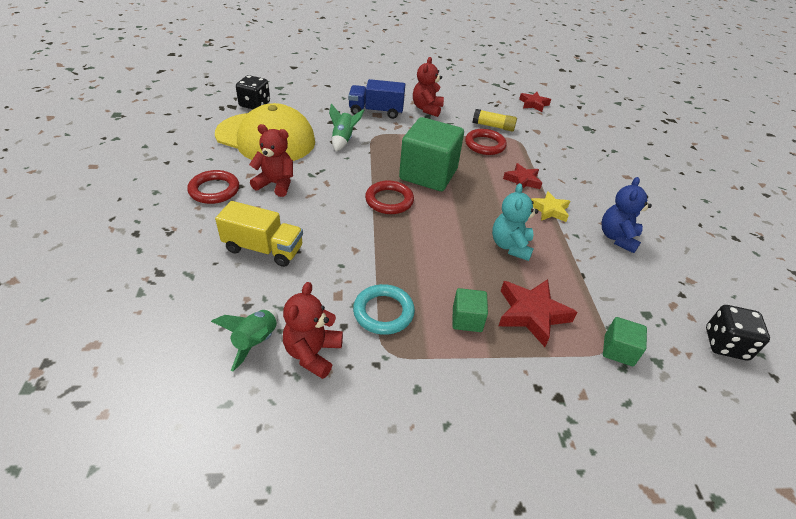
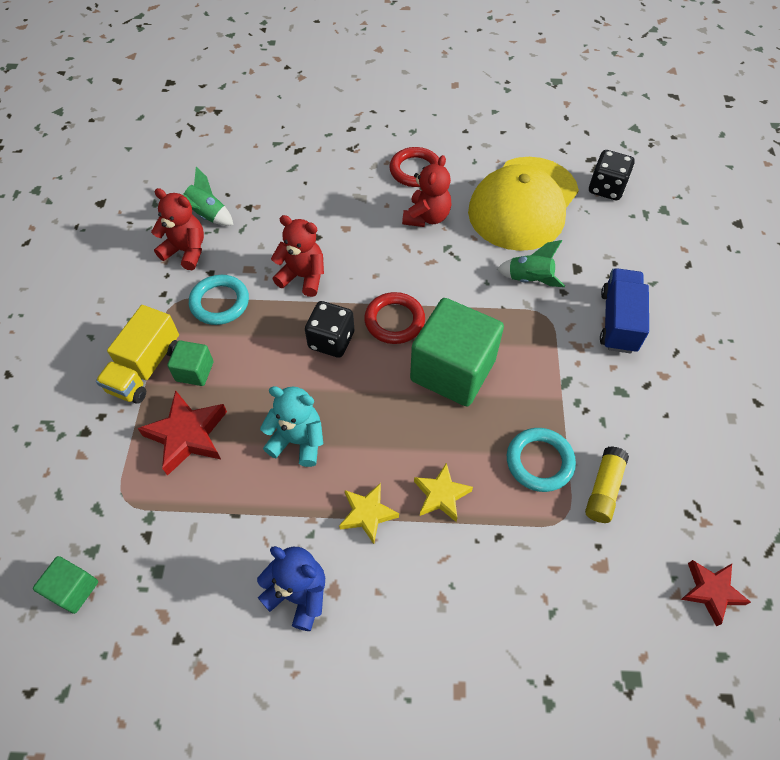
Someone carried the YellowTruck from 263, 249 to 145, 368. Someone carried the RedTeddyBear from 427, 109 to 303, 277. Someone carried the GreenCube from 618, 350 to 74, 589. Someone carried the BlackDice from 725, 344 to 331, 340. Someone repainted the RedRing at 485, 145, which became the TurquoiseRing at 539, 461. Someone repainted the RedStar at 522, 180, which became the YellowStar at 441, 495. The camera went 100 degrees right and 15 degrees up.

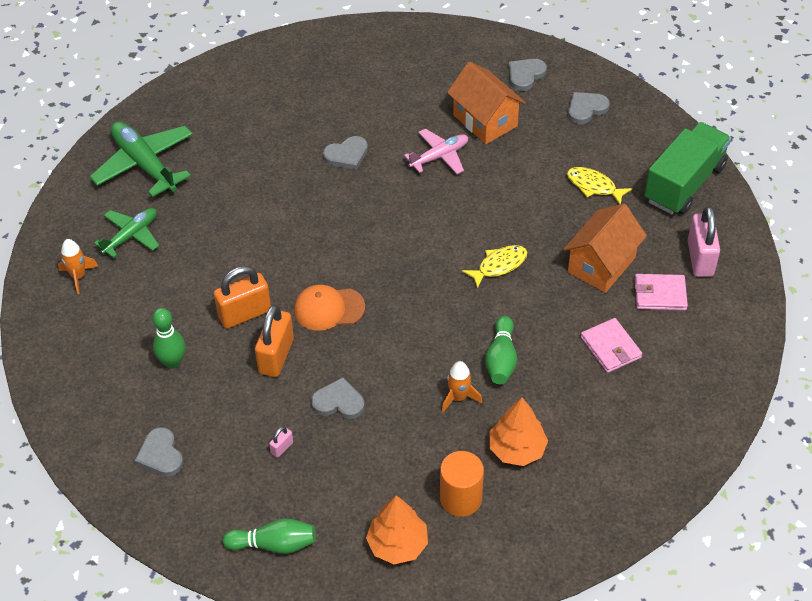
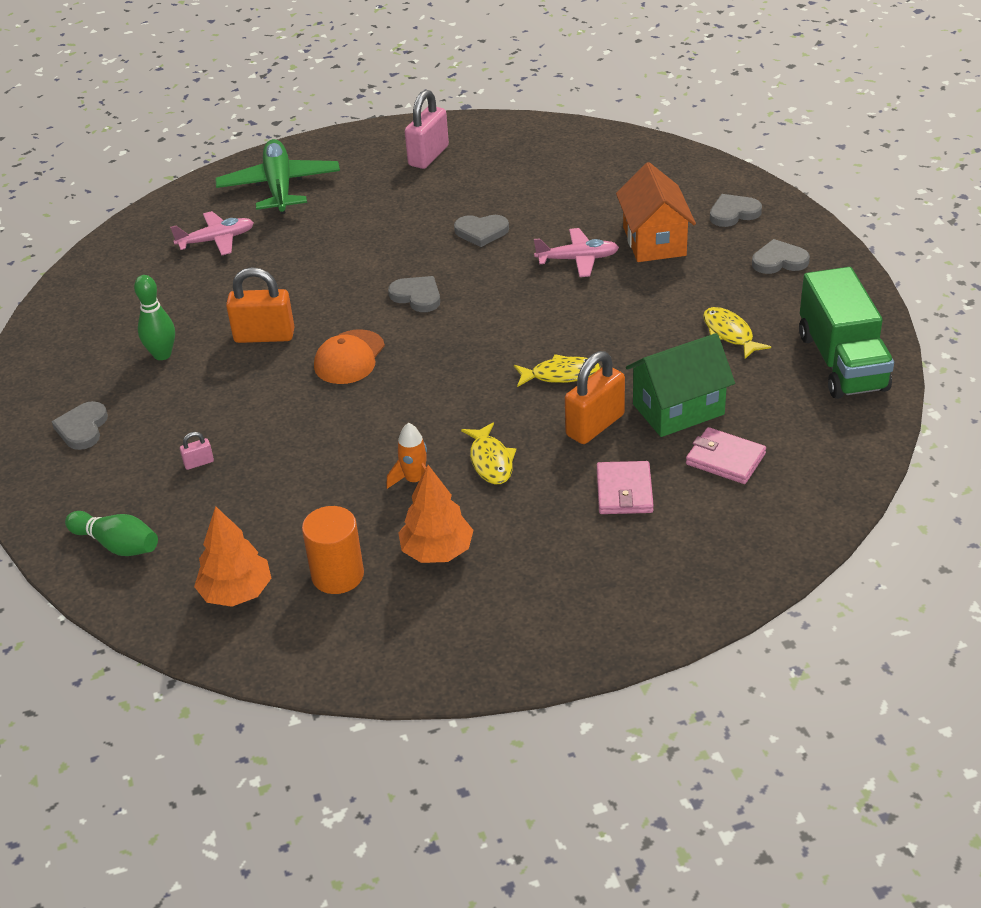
Someone took away the OrangeRocket at 78, 276. Someone carried the OrangePadlock from 276, 356 to 595, 425. Someone carried the GreyHeart from 338, 402 to 417, 296. Someone carried the PinkPadlock from 700, 258 to 428, 156. Someone swapped the GreenBowlingPin at 501, 359 for the YellowFish at 490, 461. Someone repainted the GreenPlane at 131, 236, which became the PinkPlane at 216, 240. Someone repainted the OrangeHouse at 601, 265, which became the GreenHouse at 678, 409. Someone rotated the OrangeCap at 328, 309 by 90 degrees counterclockwise. Someone rotated the GreenTruck at 684, 183 by 105 degrees clockwise. The camera went 30 degrees right and 10 degrees down.

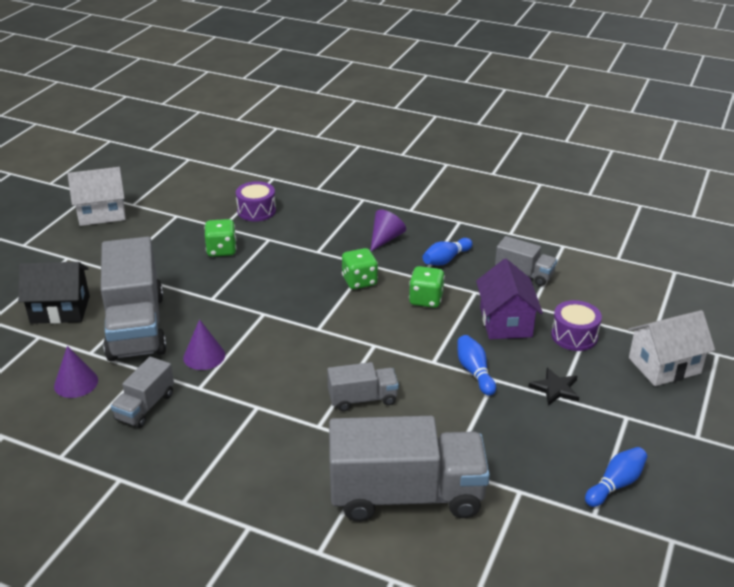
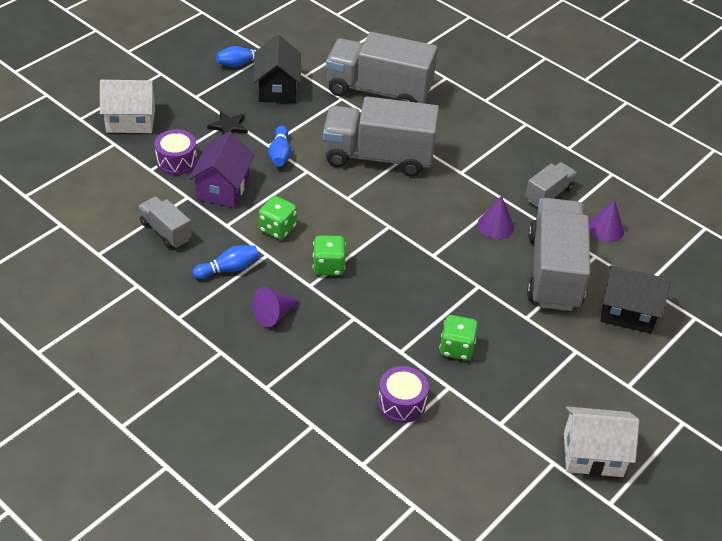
Someone put down the BlackHouse at 277, 89. Someone scaled the GreyTruck at 362, 399 by 2.02. The camera went 165 degrees left and 10 degrees up.

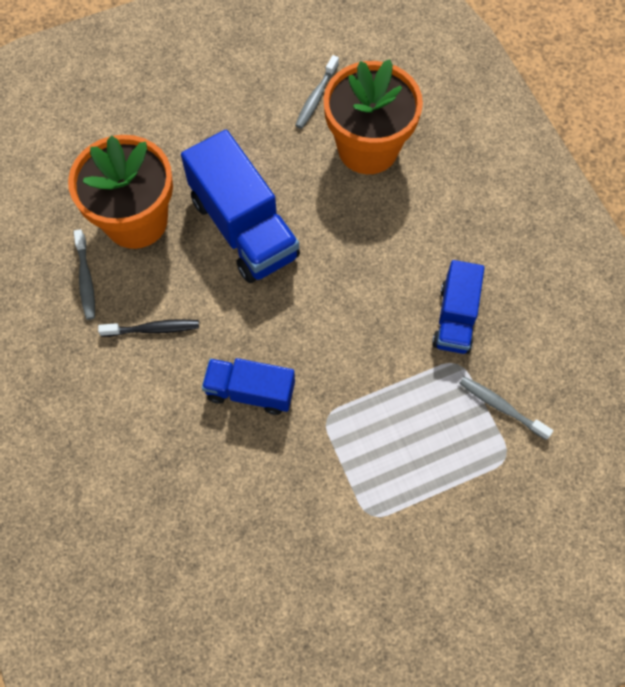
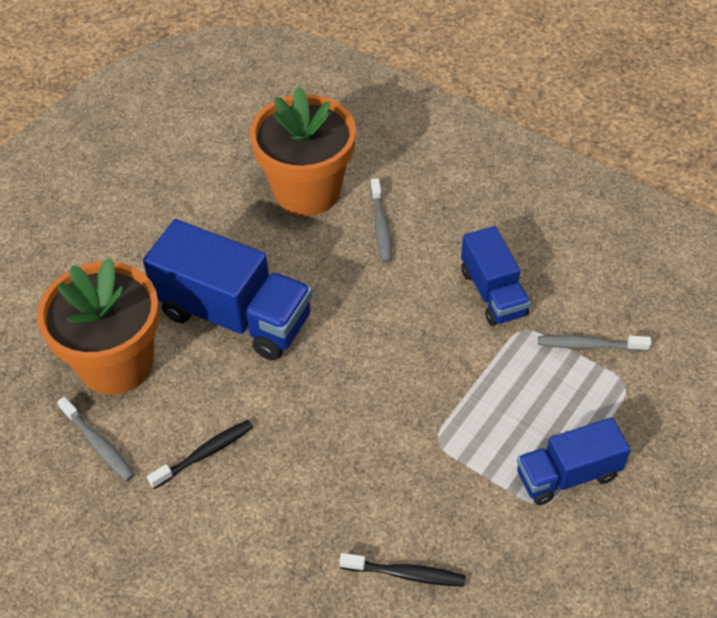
Someone put down the BlackToothbrush at 406, 574. Someone carried the BlueTruck from 250, 391 to 567, 475. Someone carried the GreyToothbrush from 316, 97 to 381, 227. The camera went 30 degrees left and 15 degrees down.

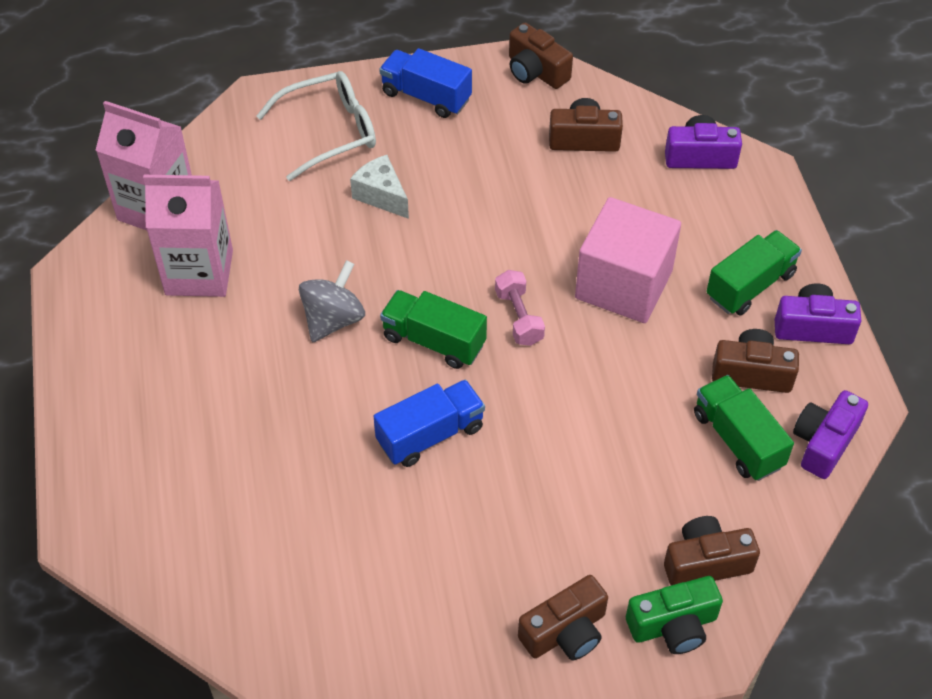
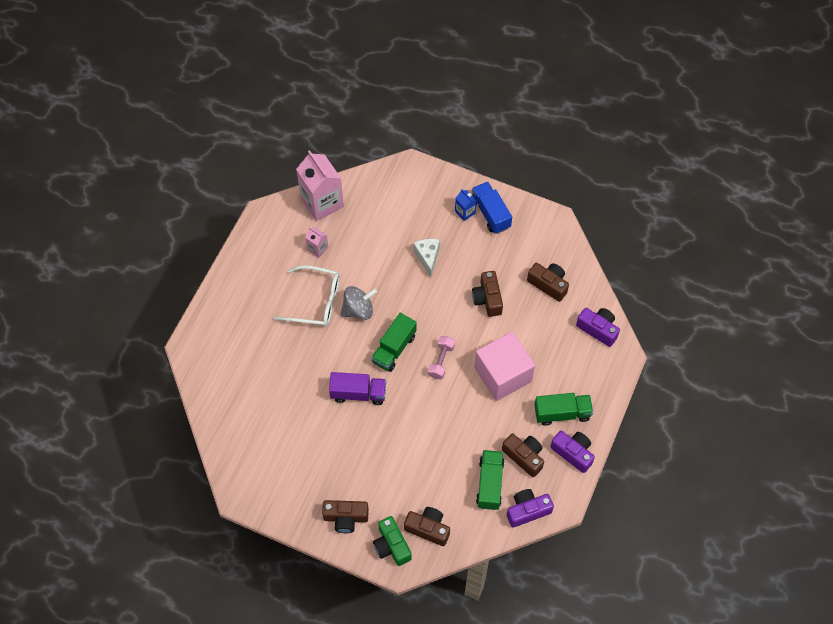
Someone put down the BlueCarton at 465, 212. Someone carried the WhiteGlasses from 329, 132 to 315, 301. Someone carried the BrownCamera from 536, 71 to 487, 299. Someone repainted the BlueTruck at 430, 435, which became the PurpleTruck at 358, 393. Someone rotated the GreenTruck at 433, 341 by 120 degrees counterclockwise. Someone rotated the GreenCamera at 673, 625 by 45 degrees clockwise. Someone scaled the PinkCarton at 199, 272 by 0.47. The camera went 35 degrees right and 10 degrees up.

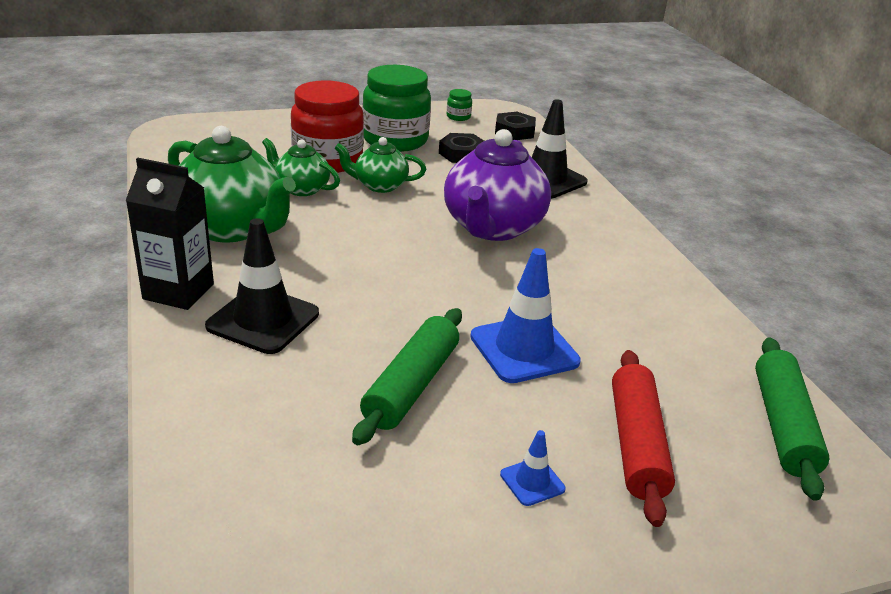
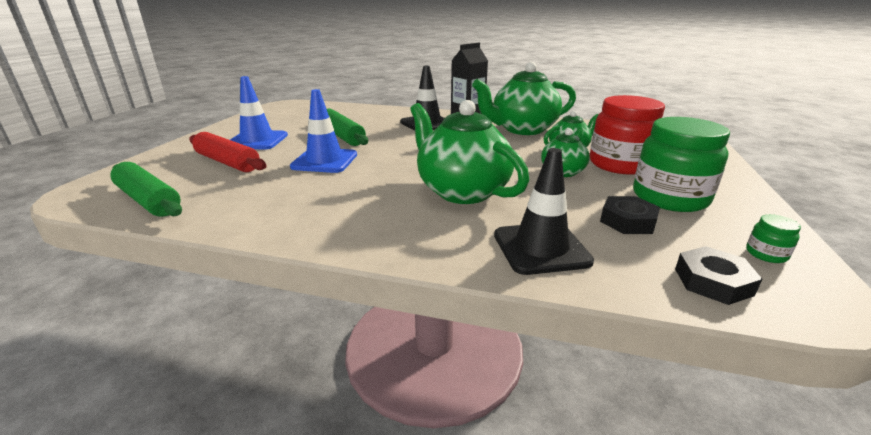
Someone repainted the PurpleTeapot at 492, 228, which became the GreenTeapot at 462, 191. Someone scaled the BlueTrafficCone at 532, 482 by 2.08. The camera went 125 degrees right and 5 degrees down.

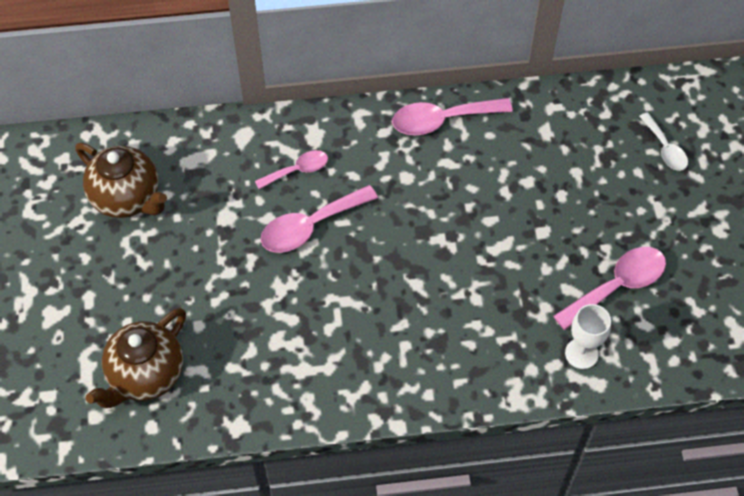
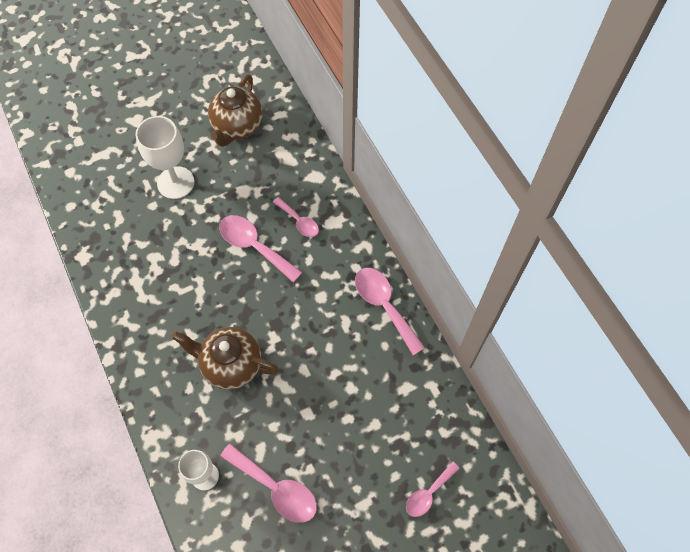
Someone put down the WhiteGoblet at 175, 183. Someone carried the BrownTeapot from 146, 375 to 231, 365. Someone repainted the WhiteSpoon at 665, 148, which became the PinkSpoon at 428, 493. The camera went 70 degrees right and 5 degrees up.

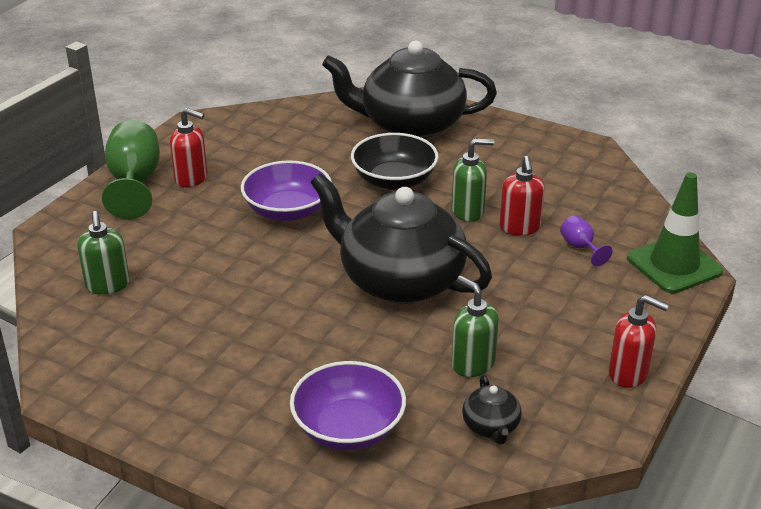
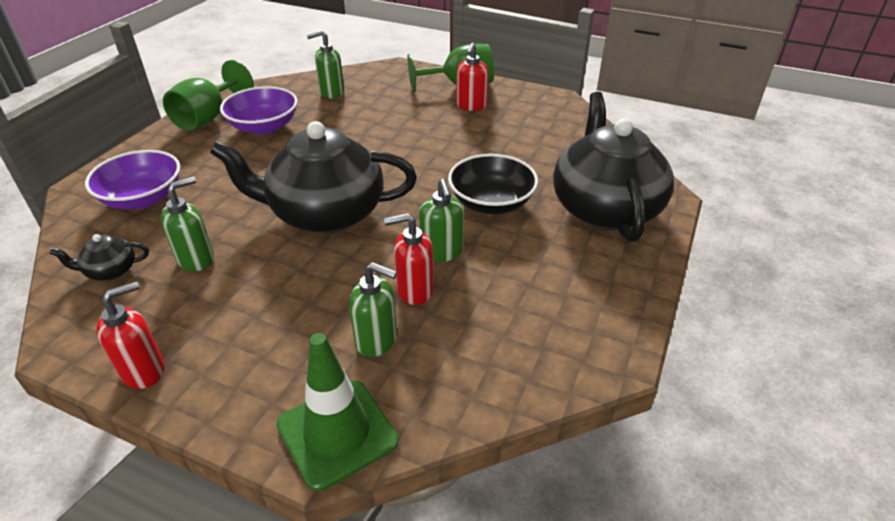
Someone put down the GreenGoblet at 208, 118. Someone carried the PurpleBowl from 287, 210 to 264, 127. Someone swapped the PurpleGoblet at 580, 247 for the GreenSoapDispenser at 377, 340. Someone rotated the BlackTeapot at 399, 280 by 120 degrees counterclockwise. Someone rotated the RedSoapDispenser at 628, 374 by 150 degrees counterclockwise. The camera went 85 degrees right and 5 degrees up.

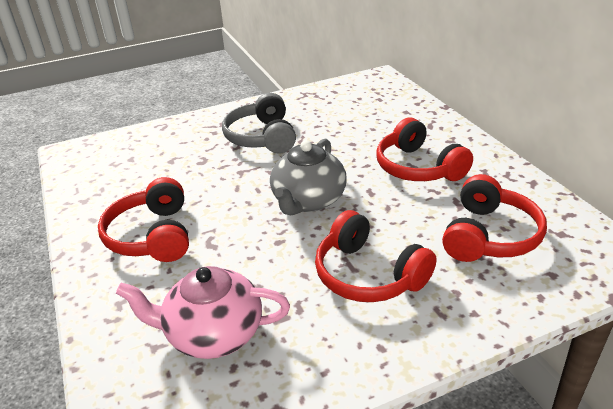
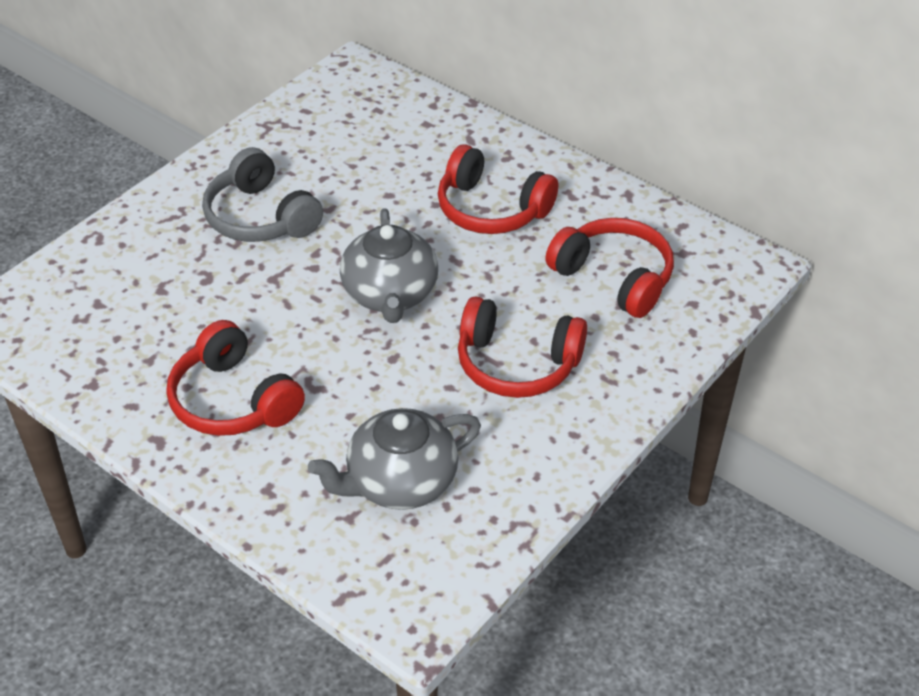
Someone repainted the PinkTeapot at 213, 333, which became the GreyTeapot at 400, 482. Someone rotated the RedHeadphones at 489, 236 by 45 degrees counterclockwise. The camera went 30 degrees left and 10 degrees up.

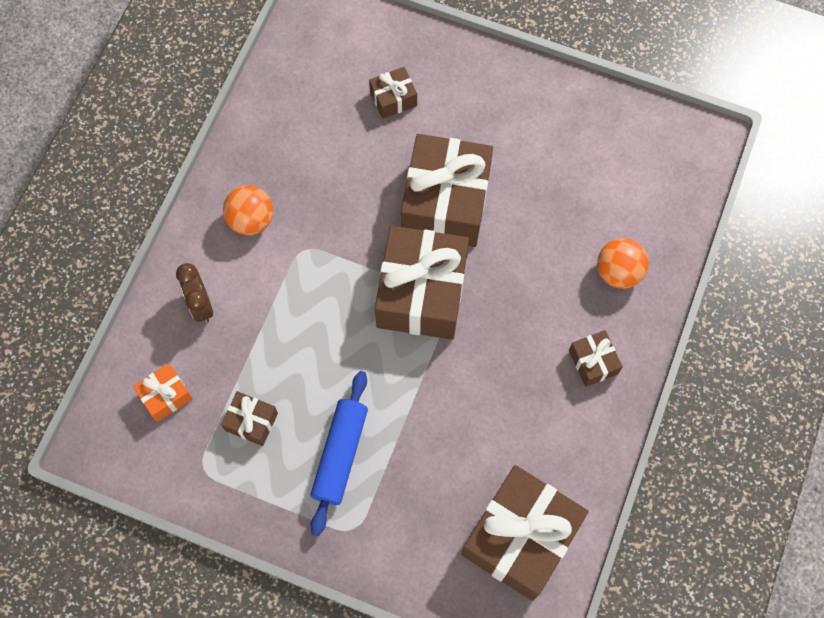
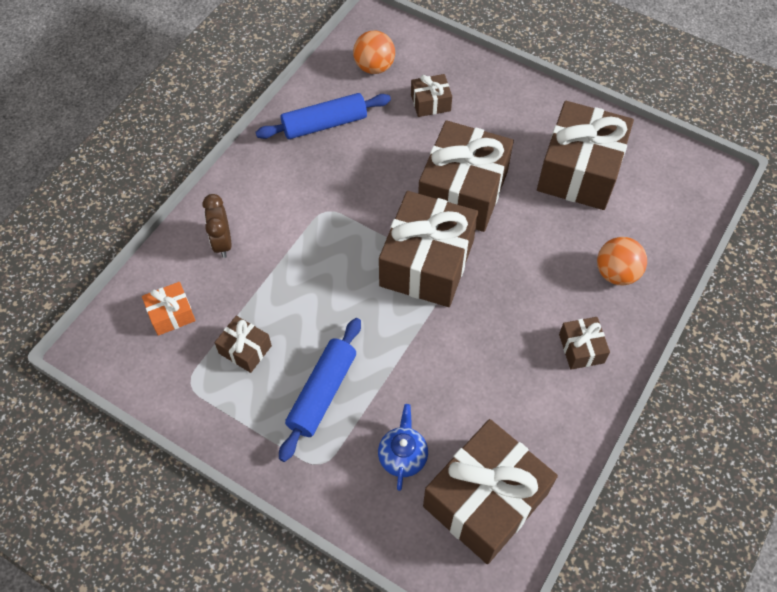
Someone put down the BlueRollingPin at 324, 124. Someone put down the BlueTeapot at 402, 456. Someone put down the BrownGift at 579, 171. Someone carried the OrangeBall from 251, 220 to 374, 67. The camera went 10 degrees right and 10 degrees down.

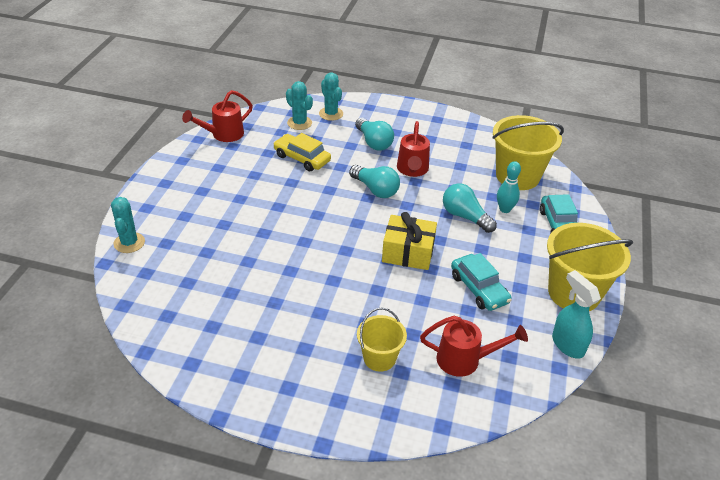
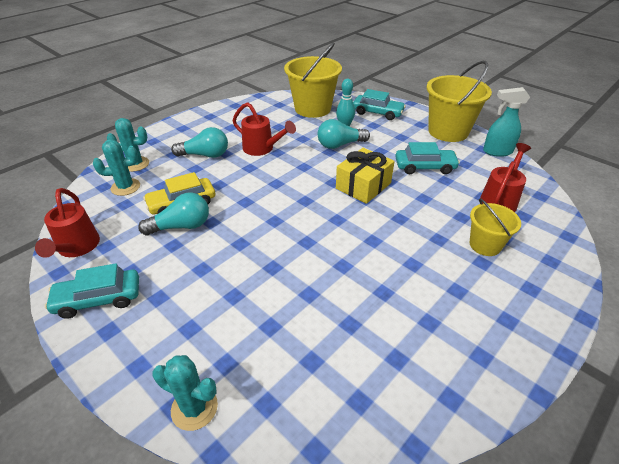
Someone put down the TurquoiseCar at 98, 299. Someone carried the TurquoiseLightBulb from 375, 190 to 181, 226. The camera went 60 degrees left and 0 degrees up.

